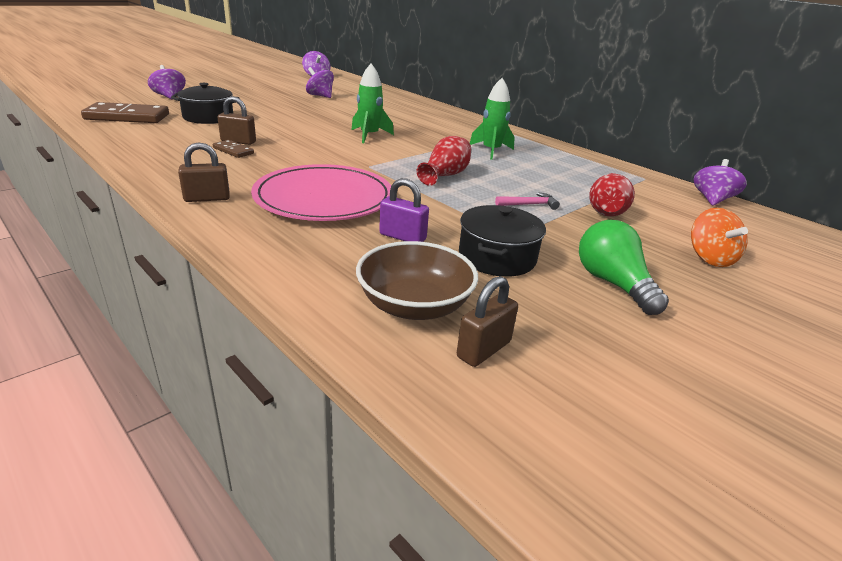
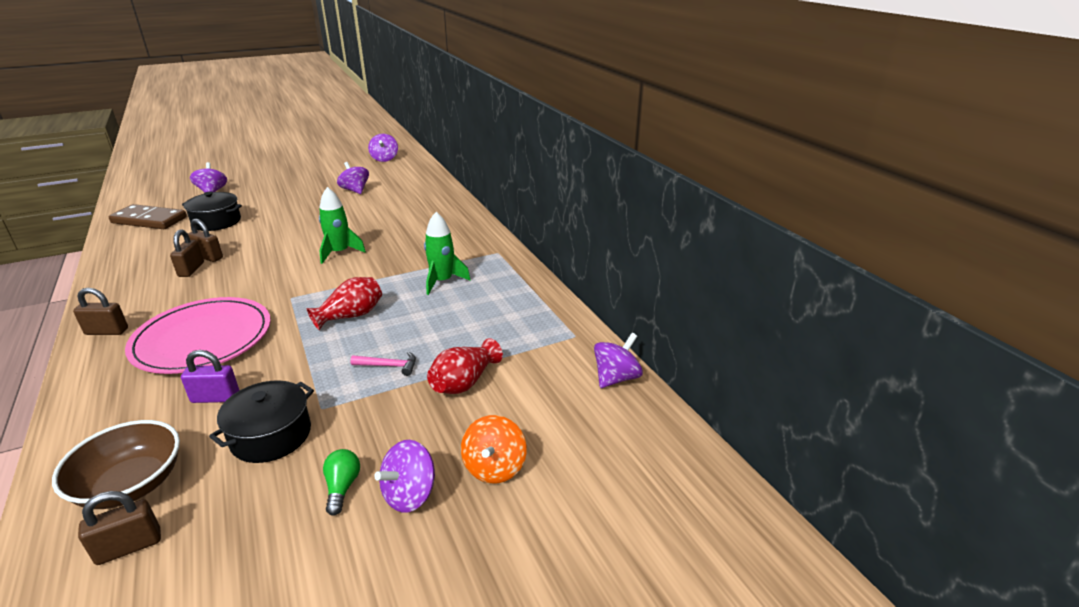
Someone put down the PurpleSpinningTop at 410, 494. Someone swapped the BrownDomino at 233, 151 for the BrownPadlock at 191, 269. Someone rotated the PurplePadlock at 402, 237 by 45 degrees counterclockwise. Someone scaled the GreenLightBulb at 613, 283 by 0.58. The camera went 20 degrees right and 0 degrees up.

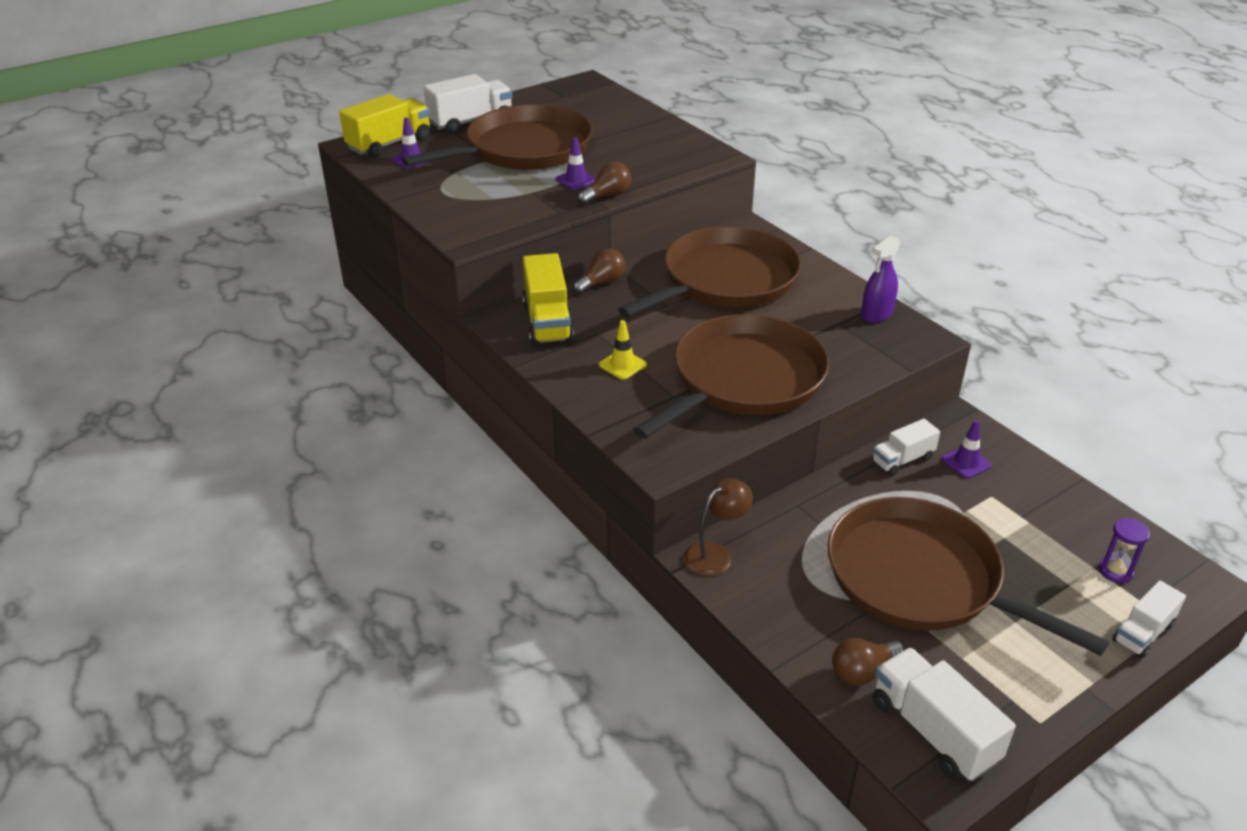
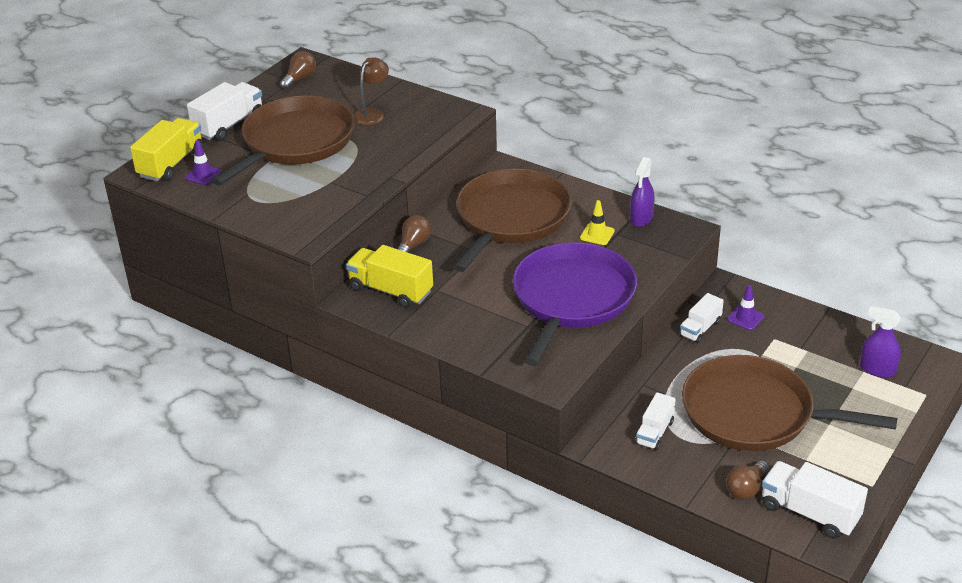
Someone took away the PurpleTrafficCone at 576, 180. Someone carried the BrownLightBulb from 607, 196 to 300, 78. Someone carried the YellowTrafficCone from 622, 365 to 597, 234. Someone carried the BrownLamp from 715, 554 to 372, 114. Someone carried the WhiteTruck from 1142, 633 to 654, 432. Someone swapped the PurpleHourglass at 1115, 571 for the PurpleSprayBottle at 877, 369. Someone repainted the BrownPan at 743, 380, which became the PurplePan at 571, 299. Someone rotated the YellowTruck at 547, 321 by 150 degrees clockwise. The camera went 20 degrees left and 0 degrees up.

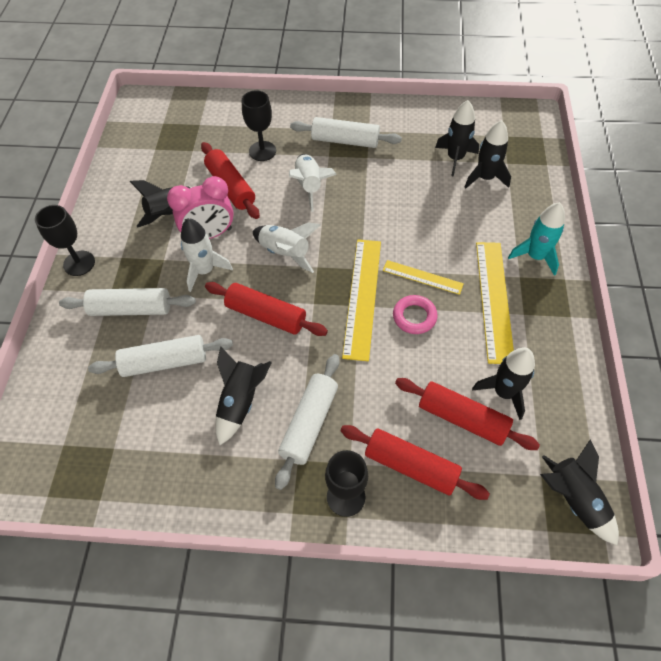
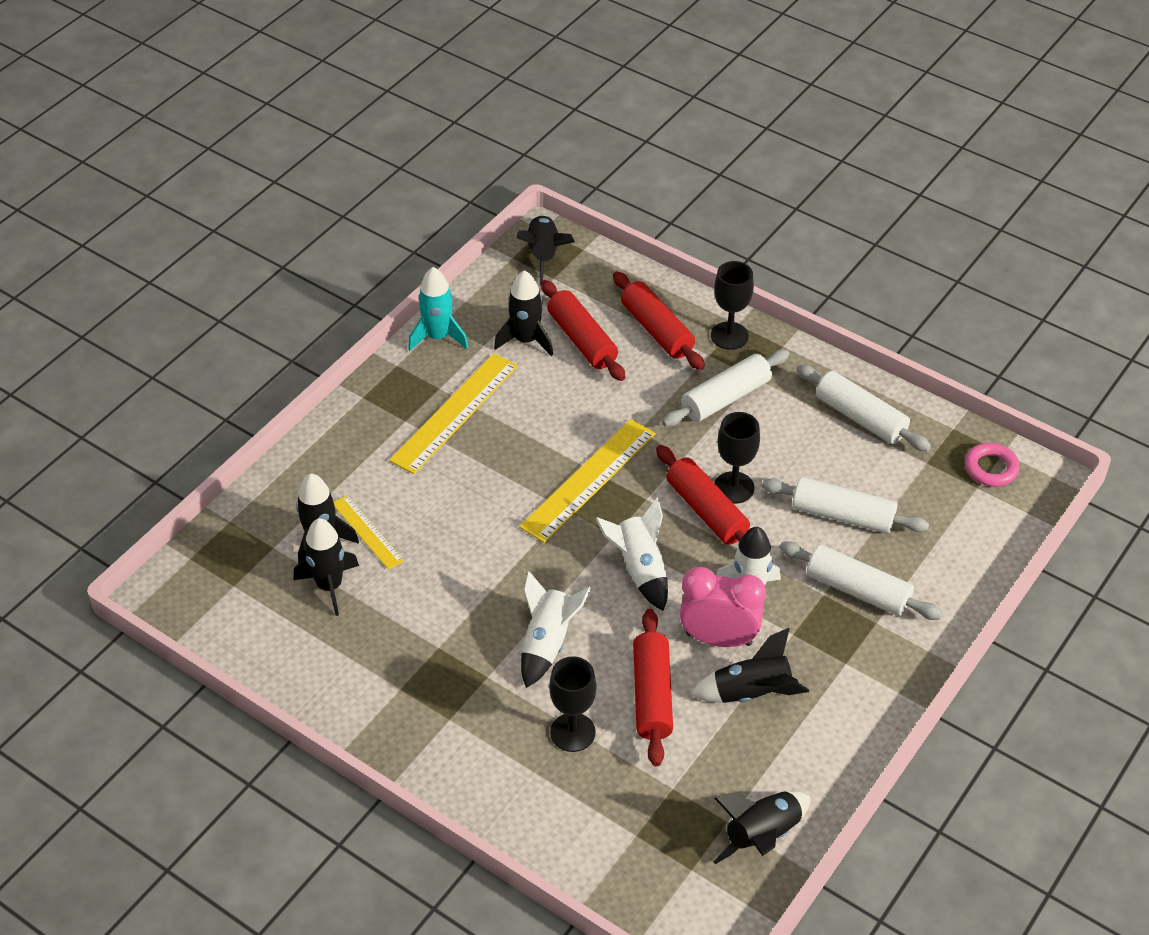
Someone carried the BlackGoblet from 79, 263 to 734, 487. Someone carried the BlackRocket from 241, 401 to 762, 835. Someone carried the WhiteRollingPin from 345, 141 to 860, 417. Someone carried the YellowRuler from 422, 277 to 367, 532. Someone carried the PinkRing from 414, 317 to 991, 468. Someone carried the TurquoiseRocket from 535, 256 to 438, 337. The camera went 150 degrees left and 10 degrees down.

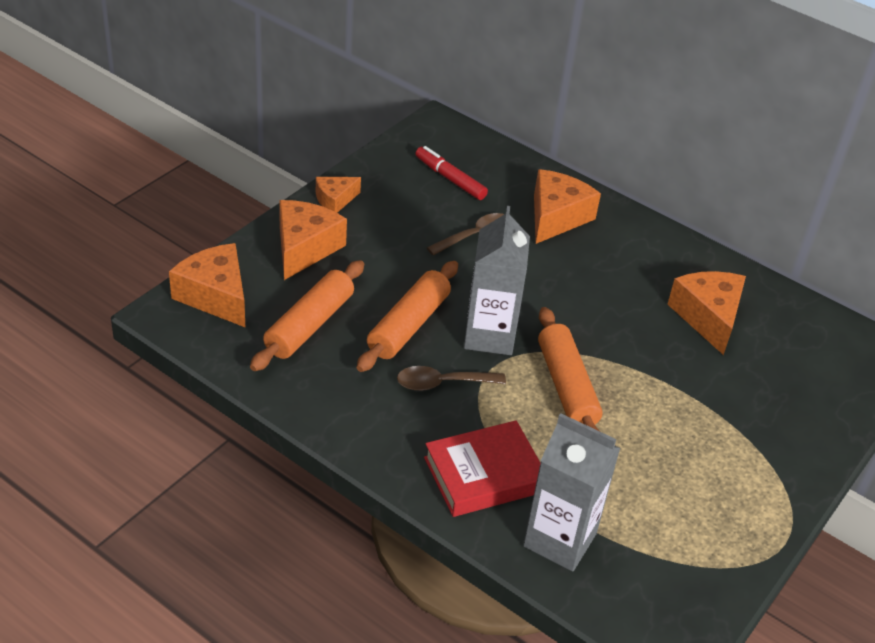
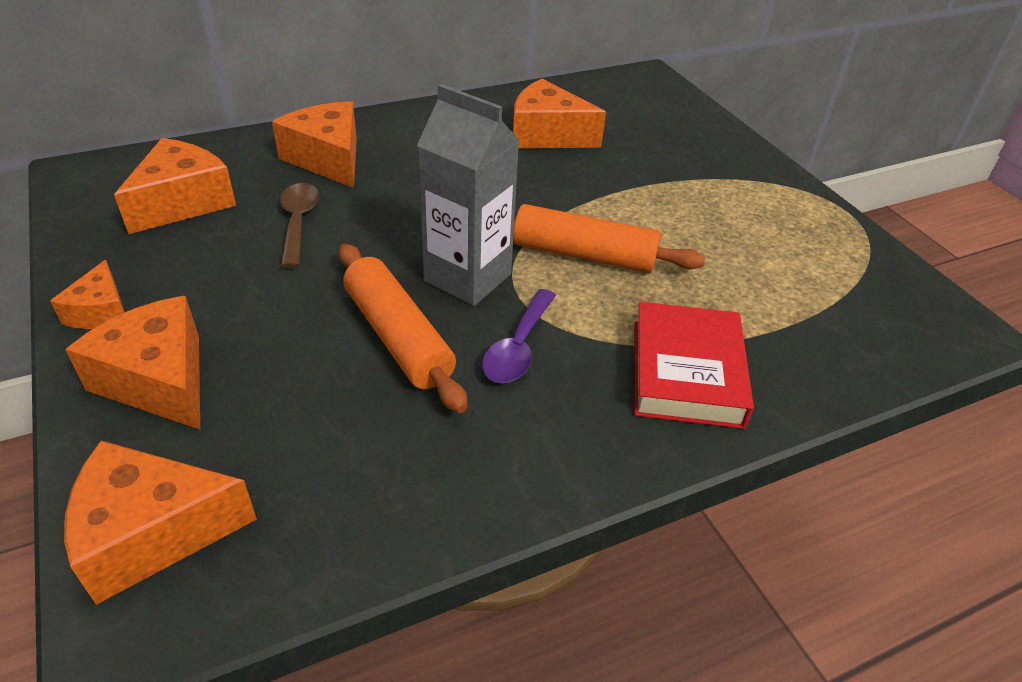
Someone took away the OrangeRollingPin at 309, 325. Someone took away the GreyCarton at 560, 540. Someone swapped the RedMarker at 450, 179 for the OrangeCheese at 183, 202. Someone repainted the BrownSpoon at 442, 383, which became the PurpleSpoon at 518, 347. The camera went 60 degrees left and 0 degrees up.

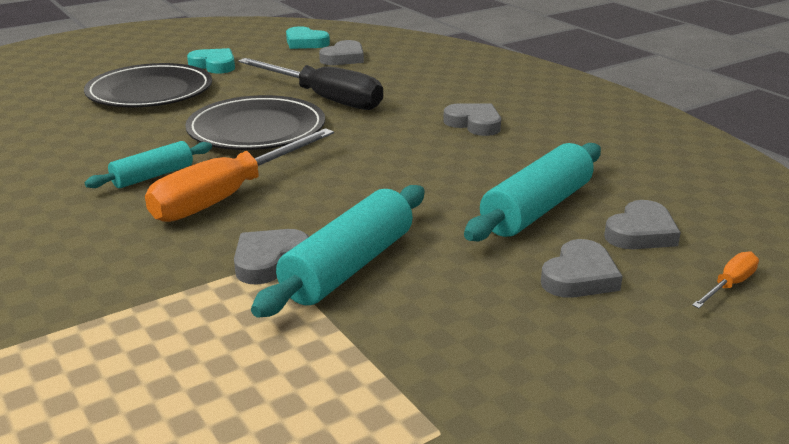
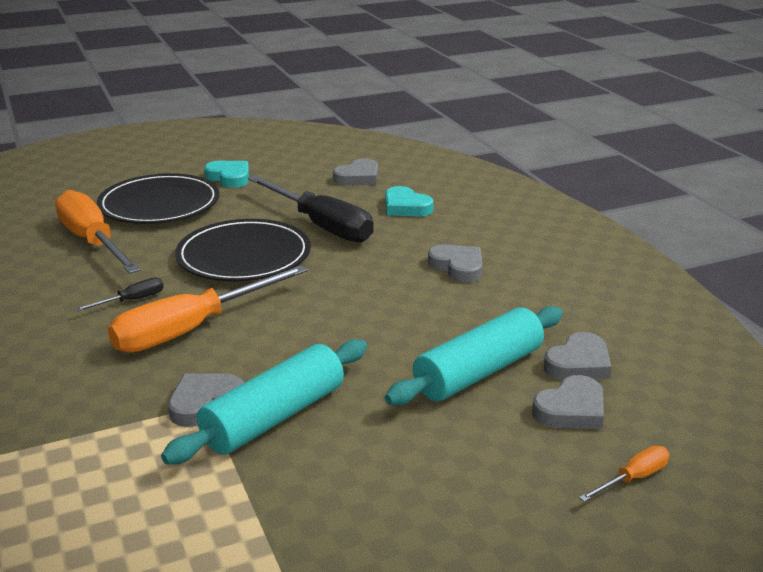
Someone put down the OrangeScrewdriver at 93, 242. Someone carried the TurquoiseHeart from 305, 43 to 406, 207. Someone carried the GreyHeart from 579, 276 to 578, 364. Someone swapped the TurquoiseRollingPin at 153, 176 for the BlackScrewdriver at 131, 300. The camera went 10 degrees right and 0 degrees up.

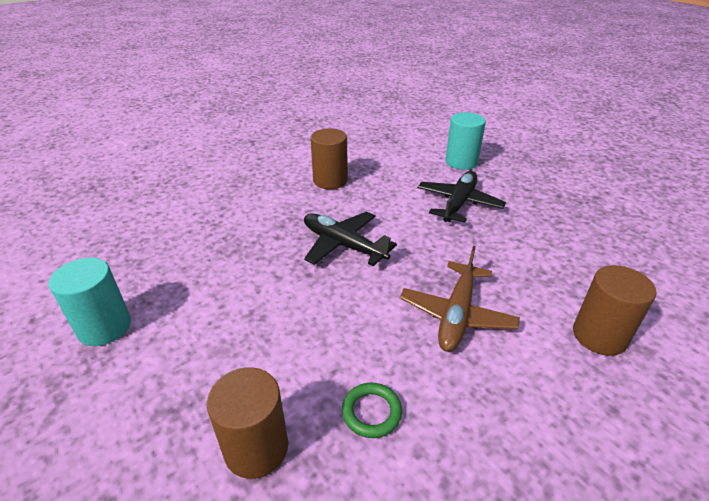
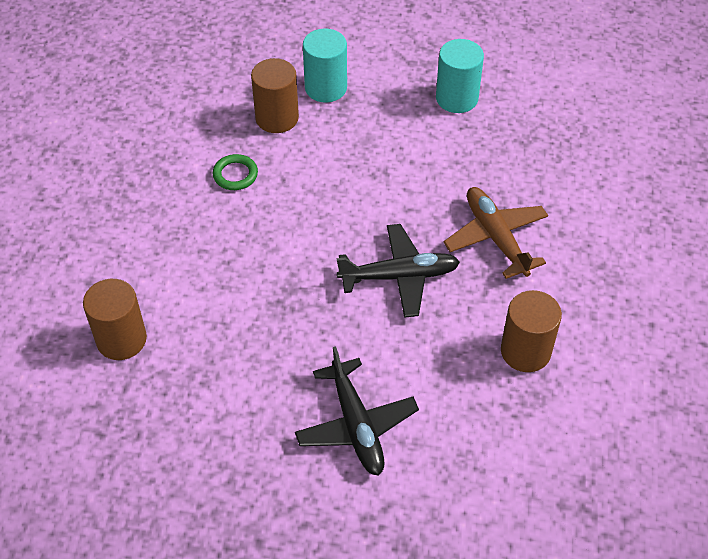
Someone carried the BrownPlane from 456, 314 to 496, 237. Someone carried the TurquoiseCylinder from 461, 162 to 326, 88. The camera went 135 degrees right and 15 degrees up.

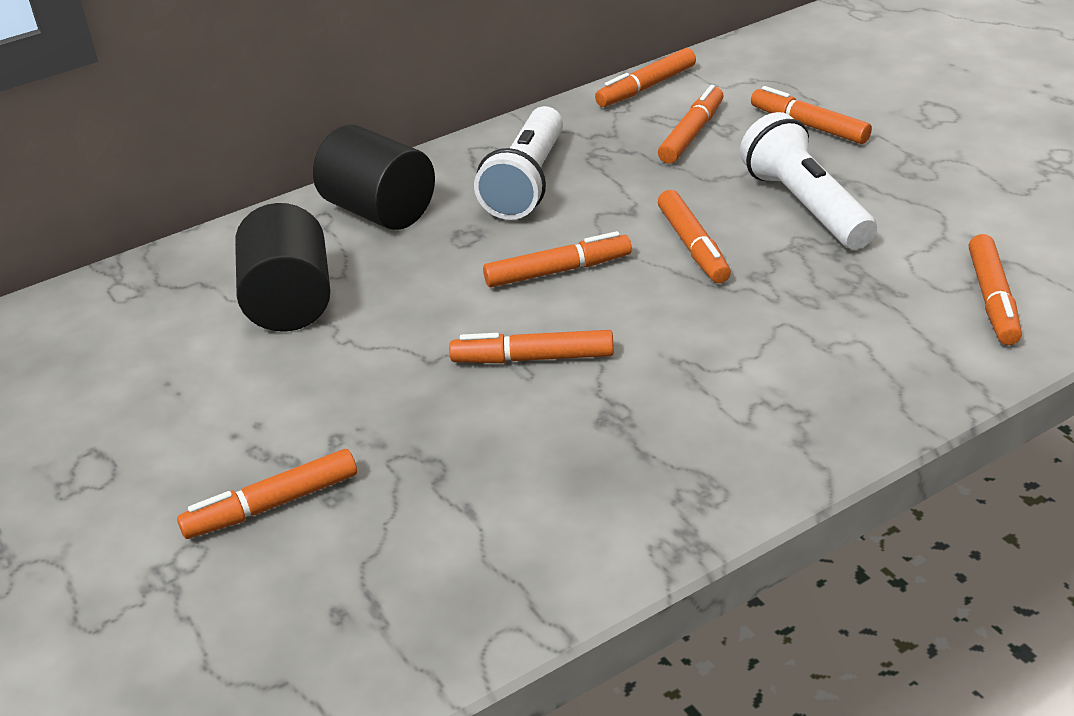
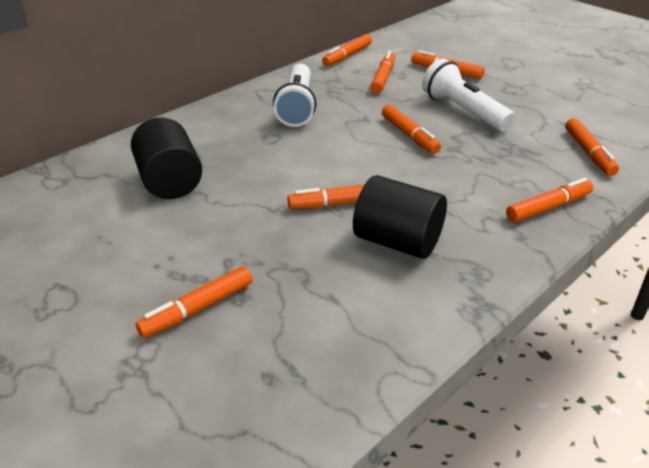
Someone carried the BlackCylinder from 379, 211 to 397, 242. Someone carried the OrangeMarker from 557, 271 to 548, 207. The camera went 15 degrees left and 0 degrees up.

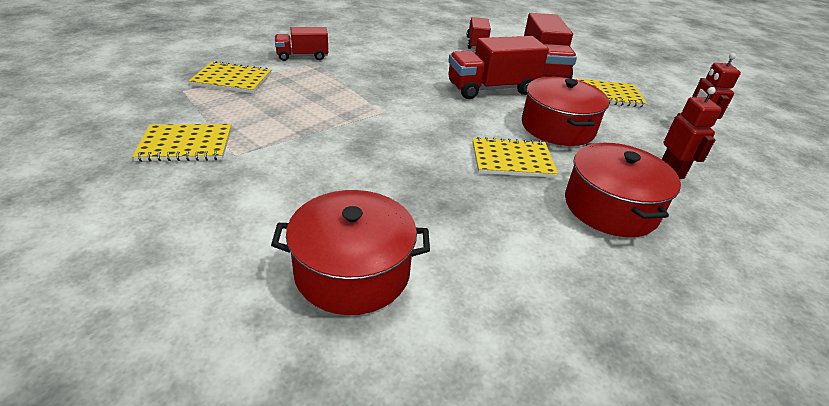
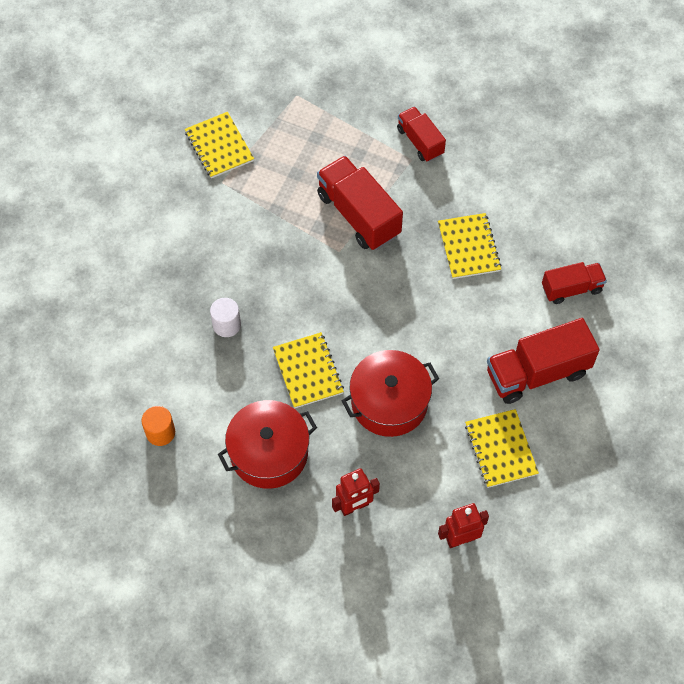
Someone took away the RedPot at 352, 271. Someone put down the OrangeCylinder at 160, 432. Someone put down the WhiteCylinder at 226, 325. Someone carried the YellowNotebook from 232, 79 to 469, 247. Someone carried the RedTruck from 491, 89 to 358, 215. The camera went 75 degrees right and 25 degrees up.

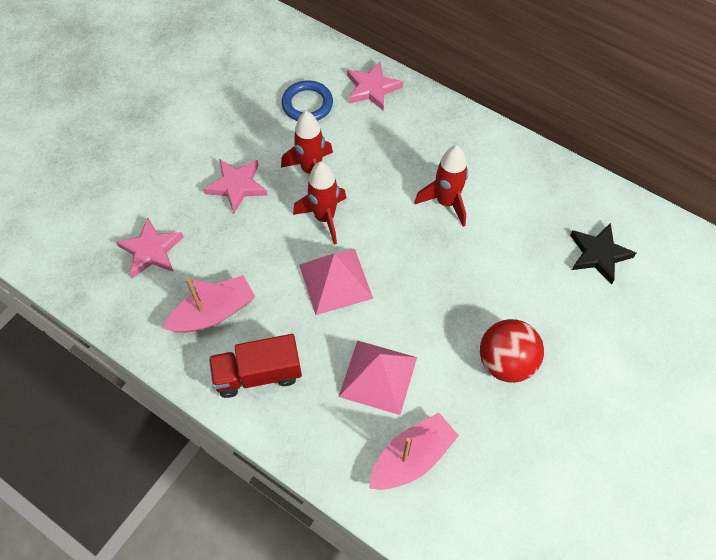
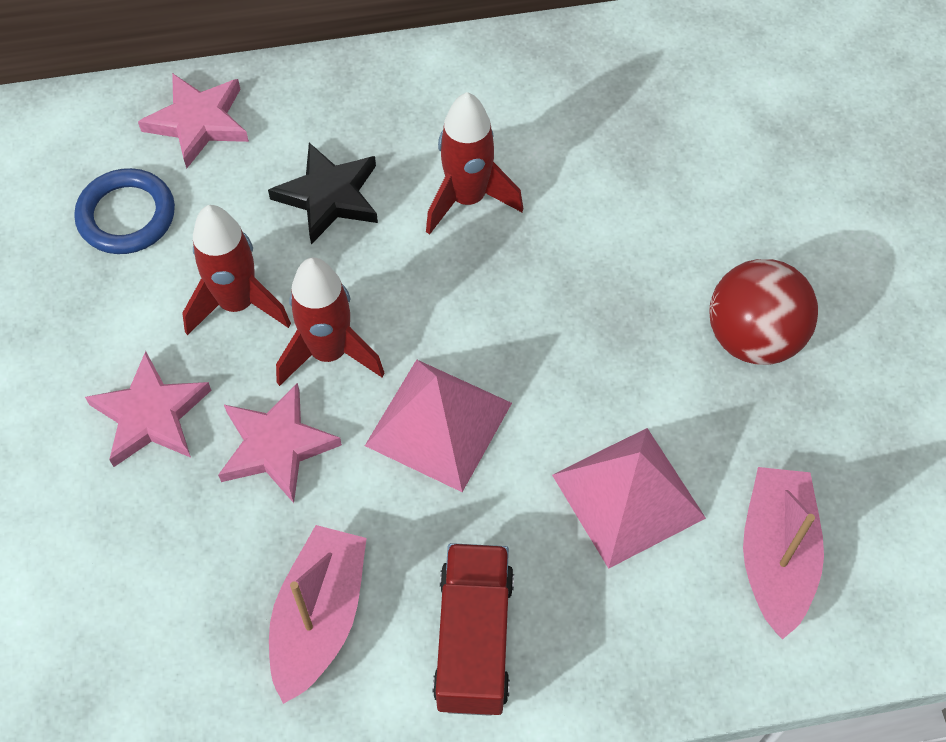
Someone carried the PinkStar from 151, 251 to 276, 446. Someone carried the BlackStar from 598, 254 to 329, 196. Someone rotated the RedTruck at 258, 374 by 150 degrees clockwise. The camera went 45 degrees left and 0 degrees up.

